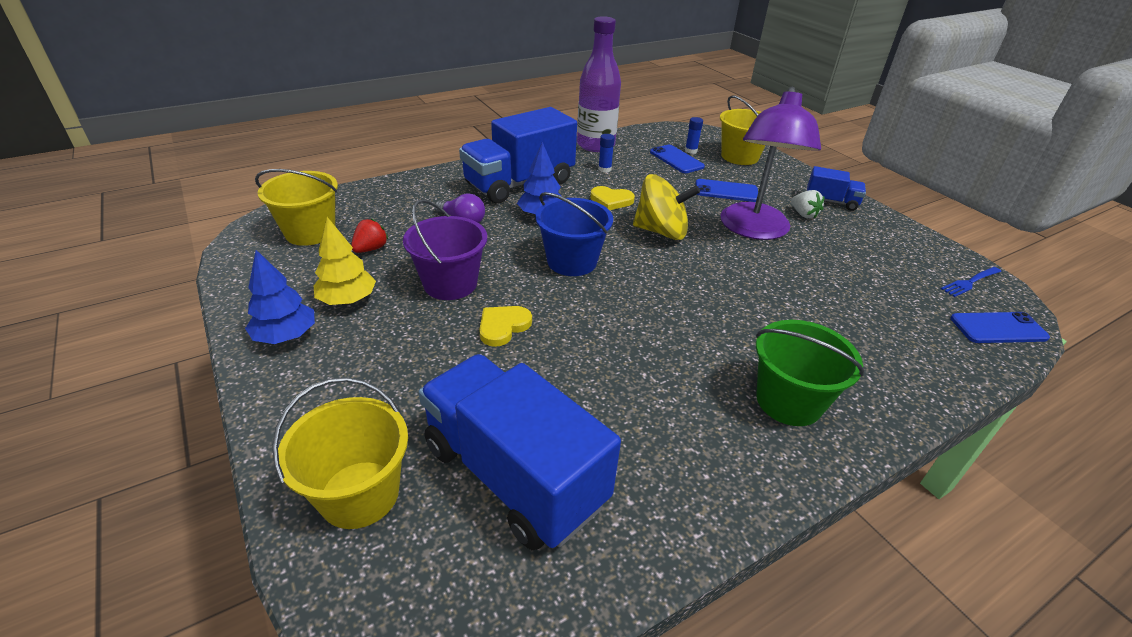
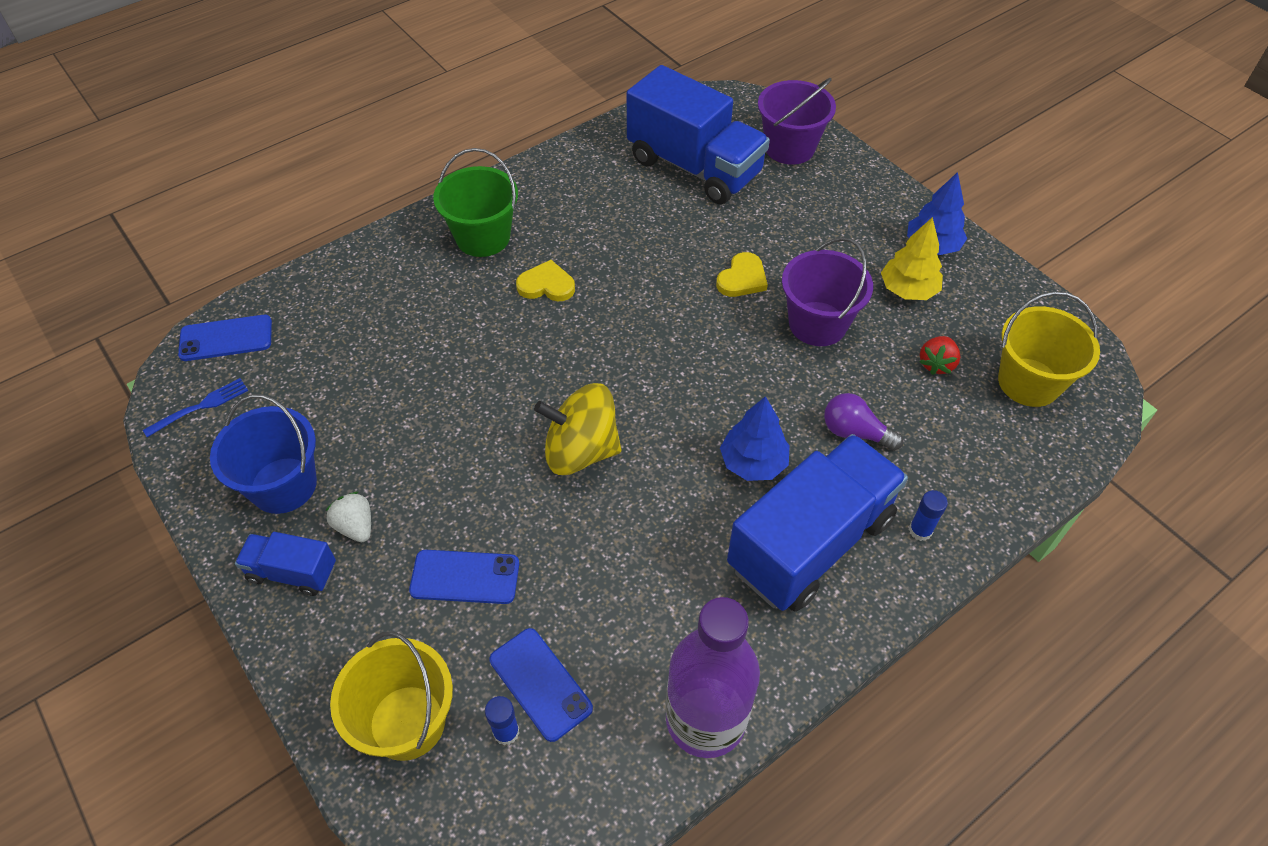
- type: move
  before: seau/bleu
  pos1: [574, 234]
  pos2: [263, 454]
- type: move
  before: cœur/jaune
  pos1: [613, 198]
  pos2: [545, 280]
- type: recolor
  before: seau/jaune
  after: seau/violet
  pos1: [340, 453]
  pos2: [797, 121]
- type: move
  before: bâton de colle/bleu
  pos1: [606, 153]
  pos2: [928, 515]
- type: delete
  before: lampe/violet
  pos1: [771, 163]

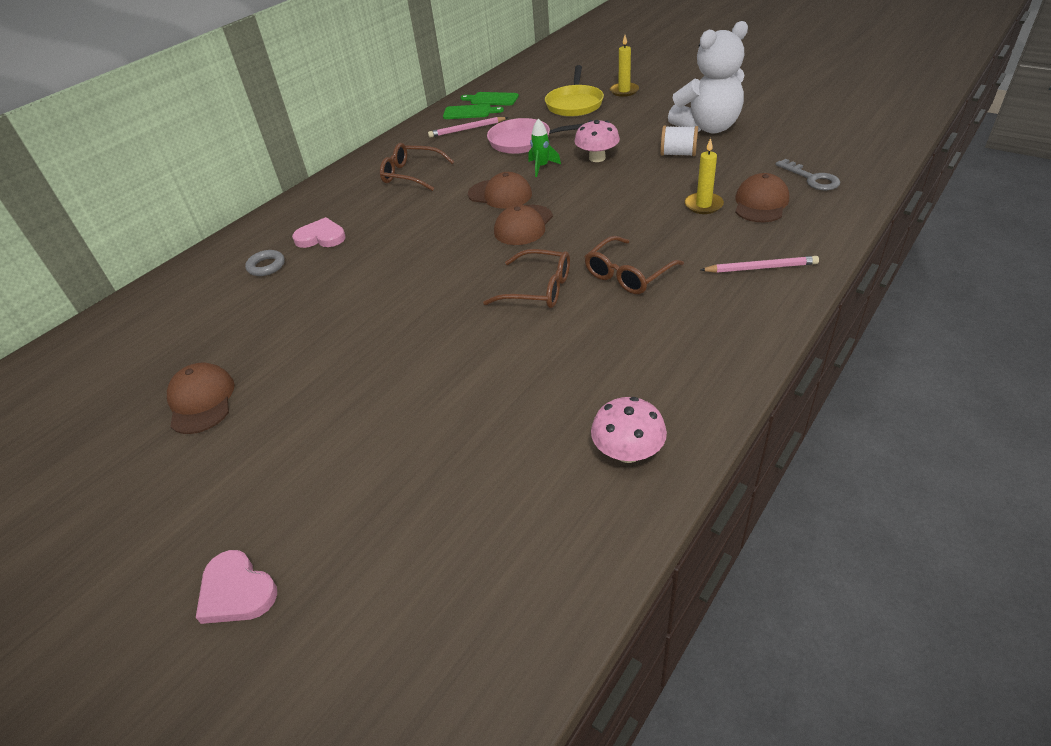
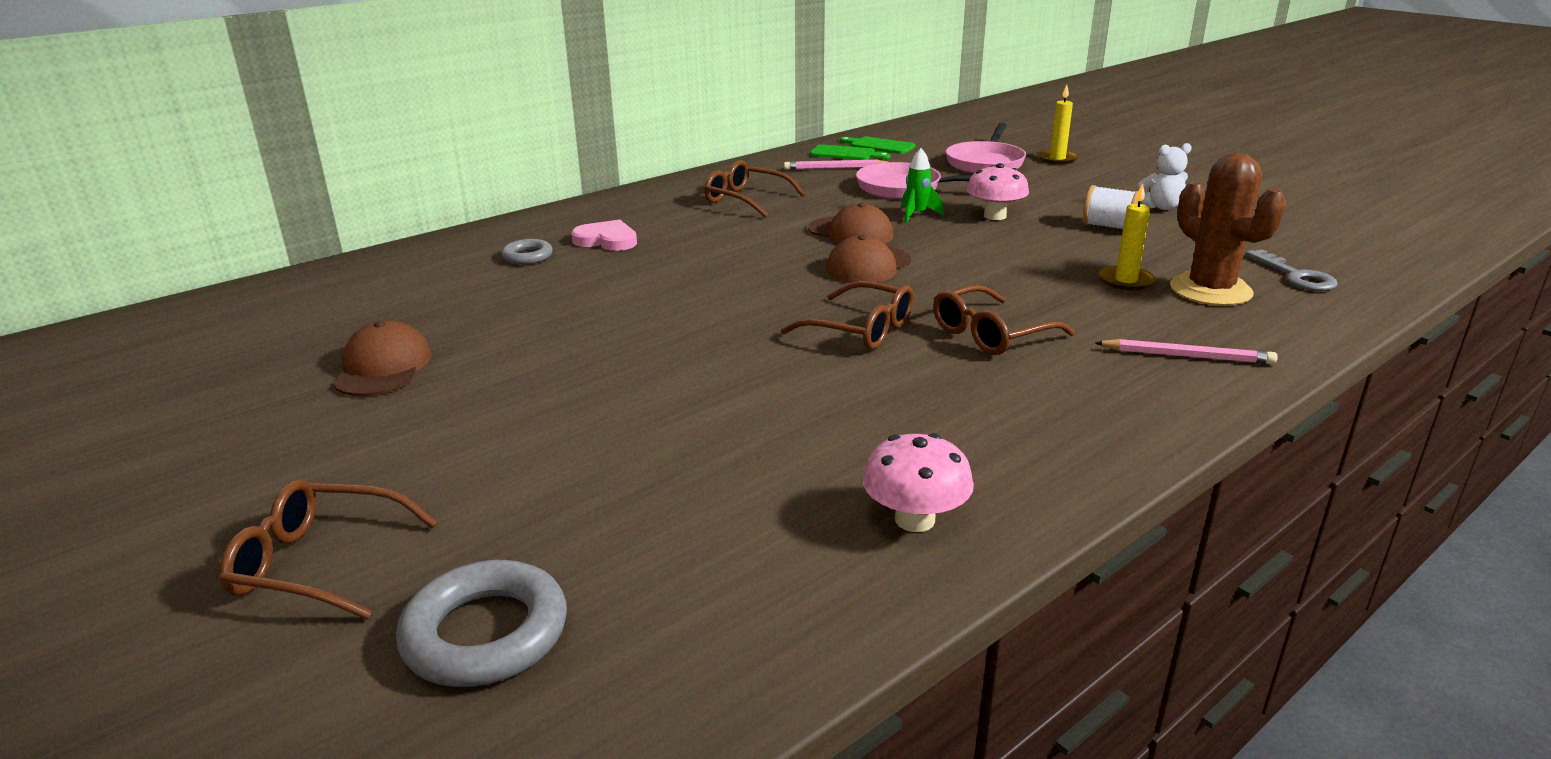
- type: replace
  before: cœur/rose
  after: lunettes/marron
  pos1: [236, 587]
  pos2: [328, 549]
- type: insert
  after: anneau/gris
  pos2: [481, 623]
- type: recolor
  before: poêle/jaune
  after: poêle/rose
  pos1: [574, 91]
  pos2: [986, 148]
- type: resize
  before: ours en peluche/blanc
  pos1: [708, 77]
  pos2: [1165, 176]
  scale: 0.48
- type: replace
  before: casquette/marron
  after: cactus/marron
  pos1: [762, 197]
  pos2: [1228, 229]

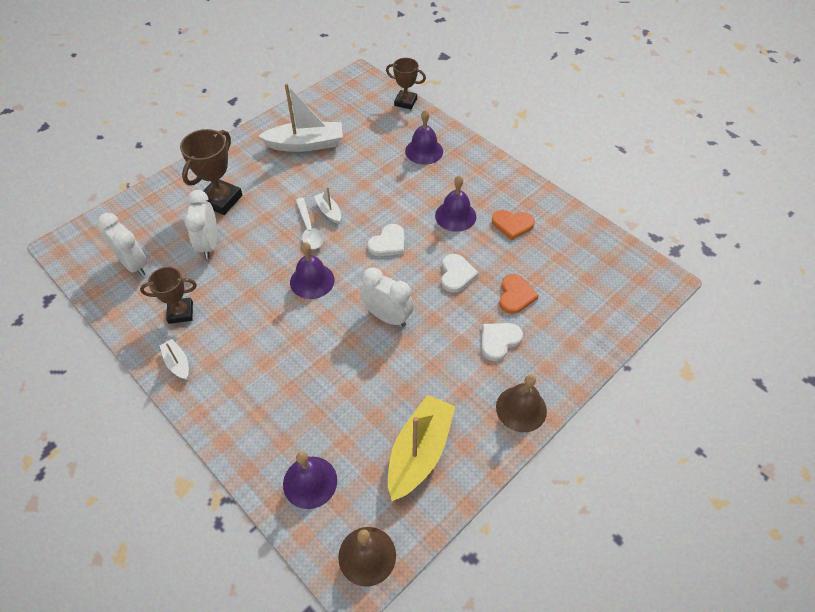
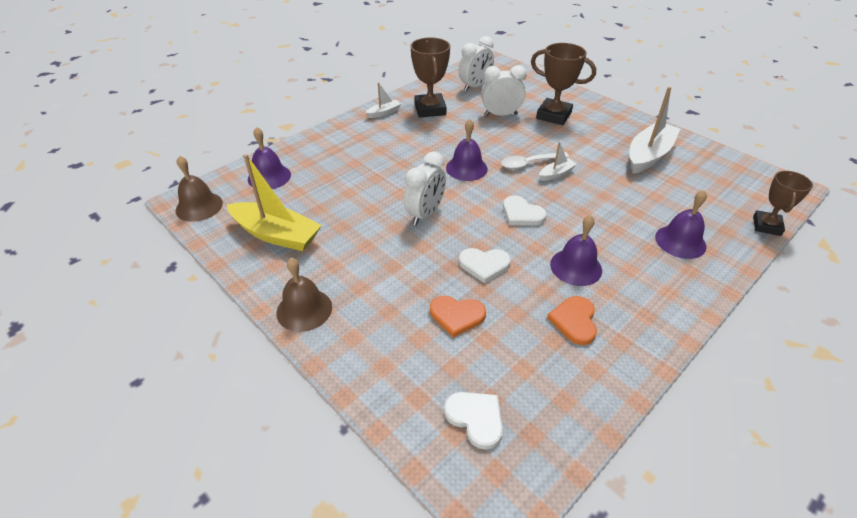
- type: resize
  before: trophée/marron
  pos1: [168, 295]
  pos2: [430, 77]
  scale: 1.51
- type: move
  before: cœur/blanc
  pos1: [502, 342]
  pos2: [473, 421]
- type: rotate
  before: bateau/blanc
  pos1: [300, 117]
  pos2: [654, 130]
  turn: -135

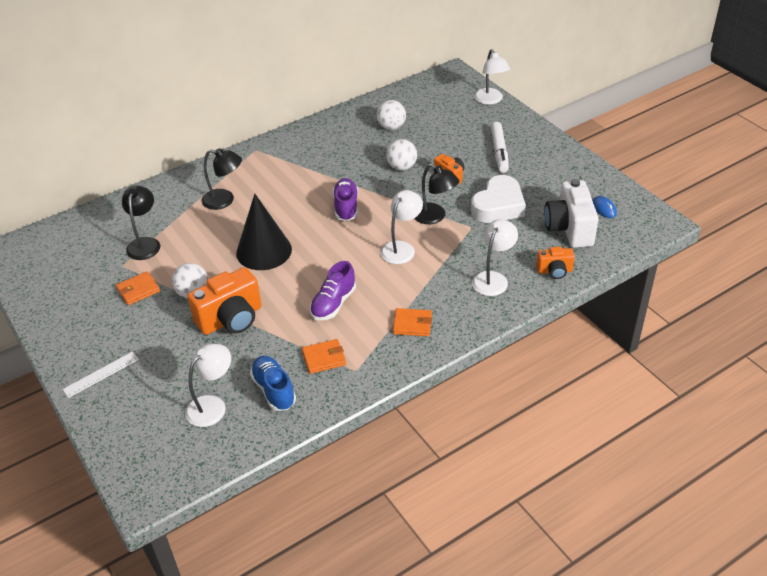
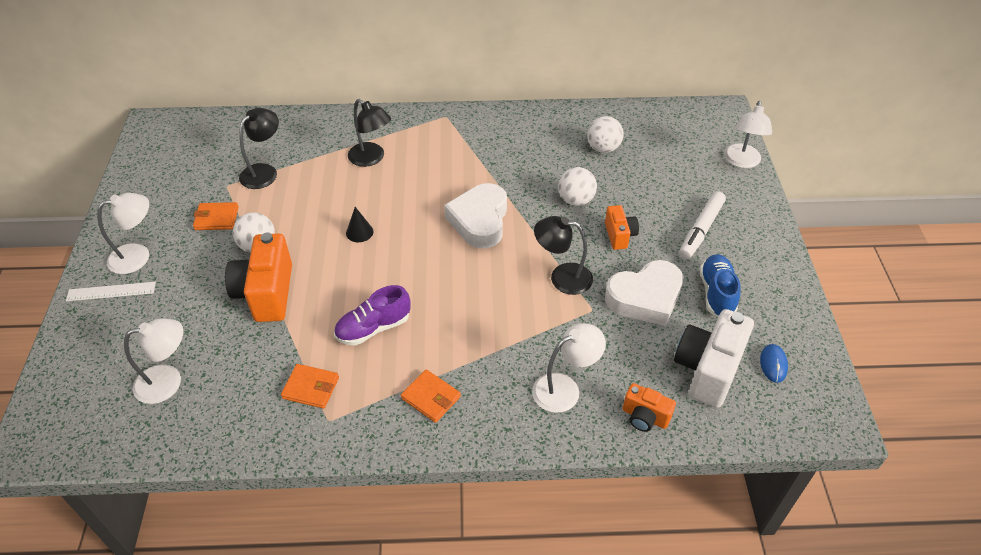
- type: move
  before: lampe/blanc
  pos1: [401, 227]
  pos2: [123, 233]
- type: rotate
  before: appareil photo/orange
  pos1: [224, 301]
  pos2: [258, 277]
  turn: 90
- type: resize
  before: cône/noir
  pos1: [264, 232]
  pos2: [359, 224]
  scale: 0.42
- type: replace
  before: chaussure/violet
  after: cœur/blanc
  pos1: [345, 199]
  pos2: [475, 215]
- type: rotate
  before: lampe/noir
  pos1: [436, 194]
  pos2: [563, 255]
  turn: 120
- type: move
  before: chaussure/bleu
  pos1: [273, 383]
  pos2: [720, 285]

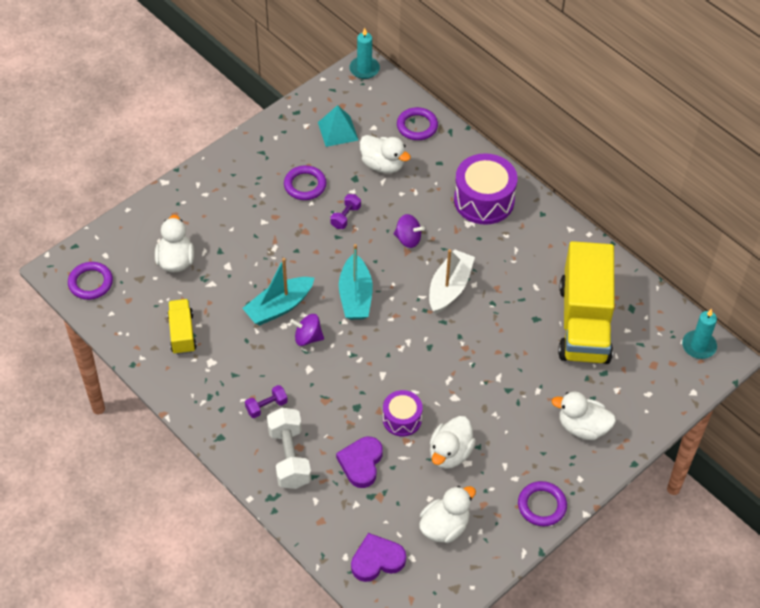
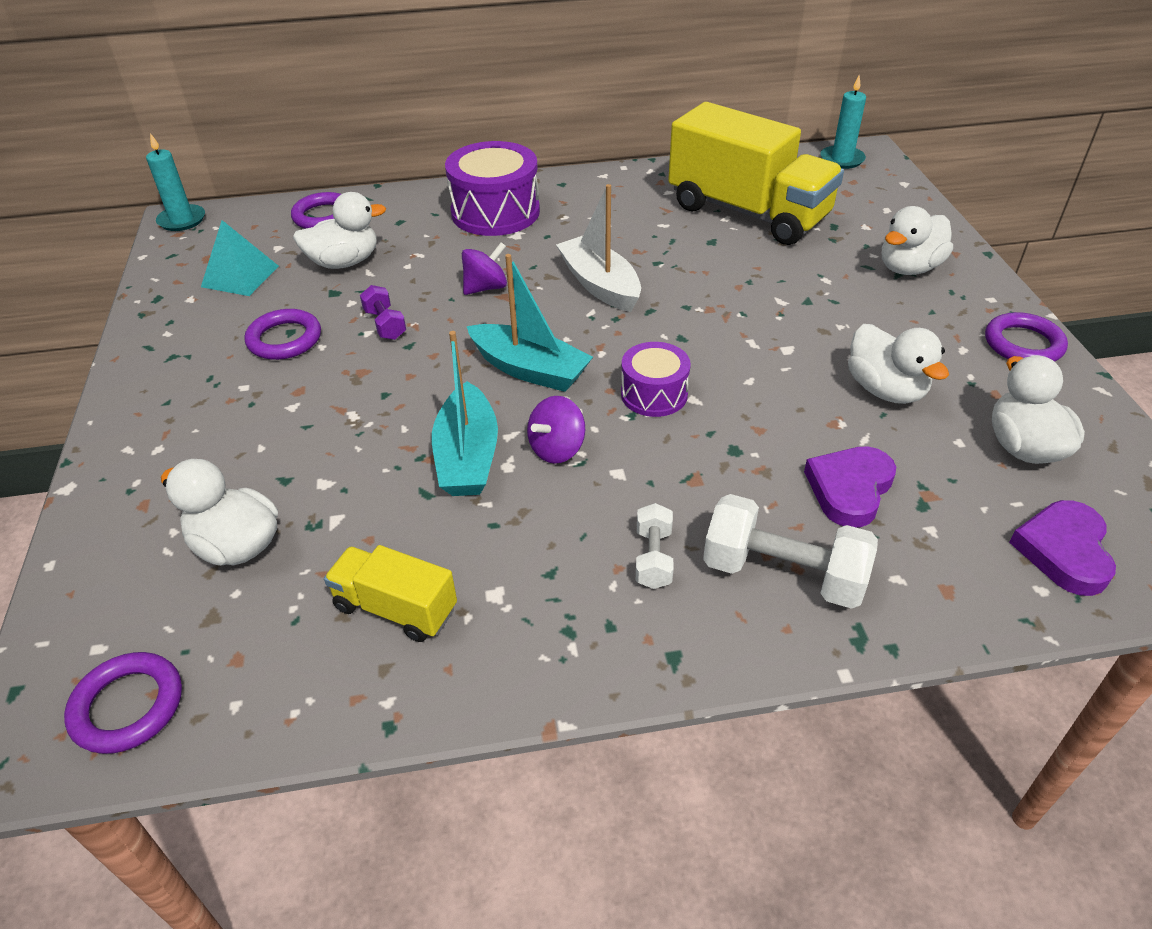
- type: move
  before: tambour/violet
  pos1: [403, 413]
  pos2: [656, 379]
- type: recolor
  before: haltère/violet
  after: haltère/blanc
  pos1: [266, 401]
  pos2: [654, 546]
- type: rotate
  before: cœur/violet
  pos1: [359, 462]
  pos2: [850, 487]
  turn: 75

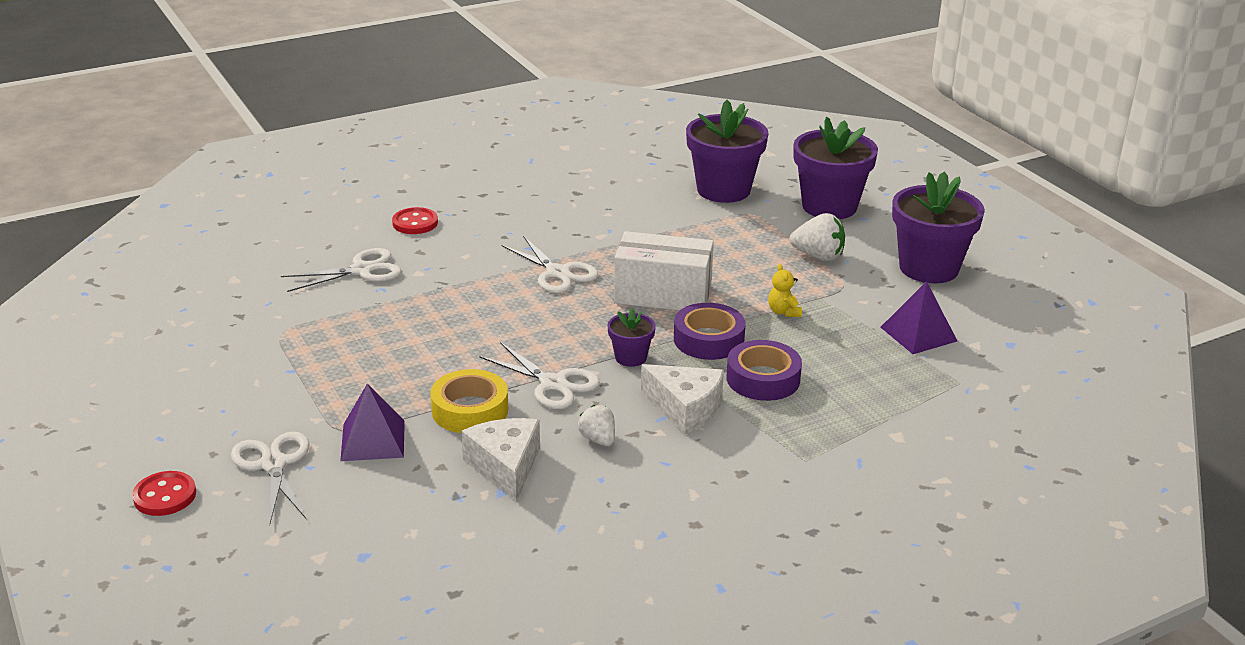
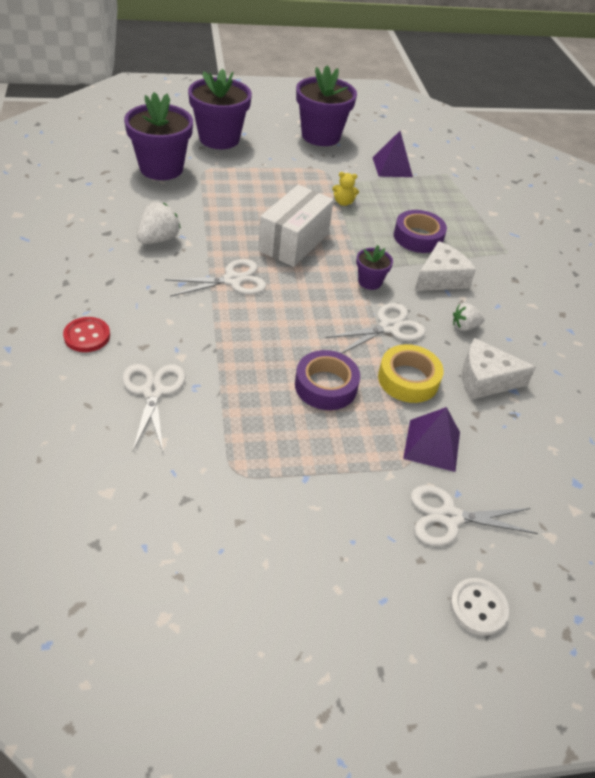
- type: move
  before: fraise/blanc
  pos1: [817, 237]
  pos2: [159, 223]
- type: move
  before: ruban adhésif/violet
  pos1: [710, 331]
  pos2: [327, 380]
- type: recolor
  before: bouton/rouge
  after: bouton/blanc
  pos1: [164, 493]
  pos2: [479, 607]

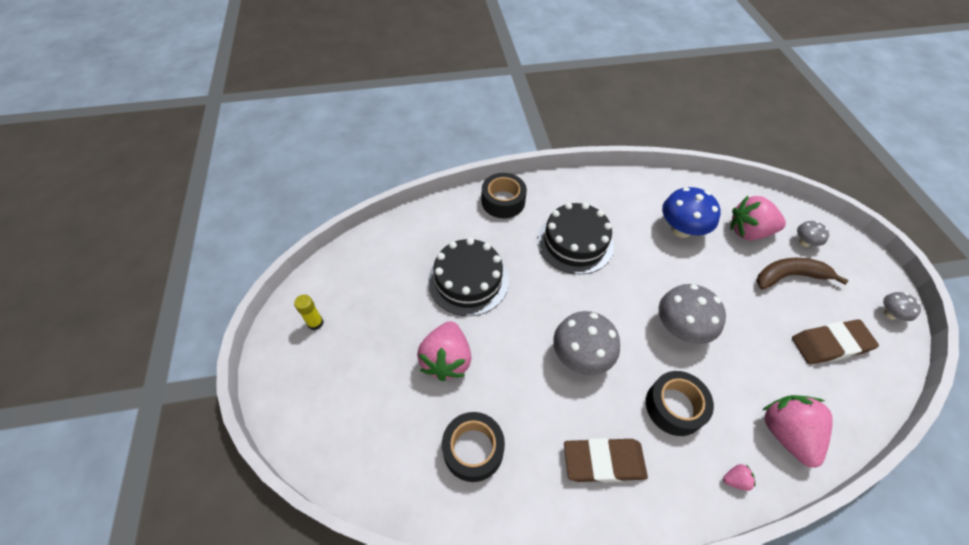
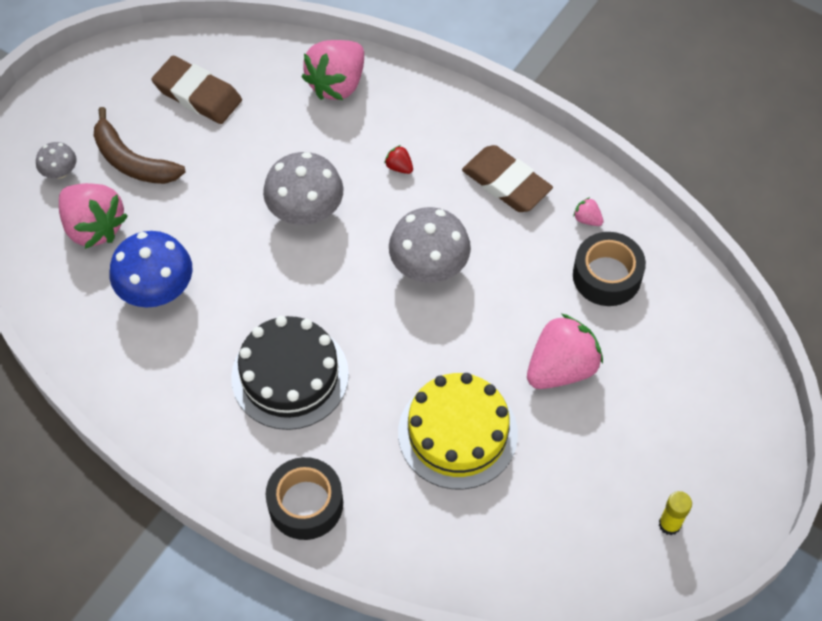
- type: replace
  before: ruban adhésif/noir
  after: fraise/rouge
  pos1: [680, 403]
  pos2: [398, 159]
- type: recolor
  before: gâteau/noir
  after: gâteau/jaune
  pos1: [468, 277]
  pos2: [458, 431]
- type: move
  before: fraise/rose
  pos1: [739, 477]
  pos2: [588, 211]
- type: delete
  before: champignon/gris
  pos1: [902, 306]

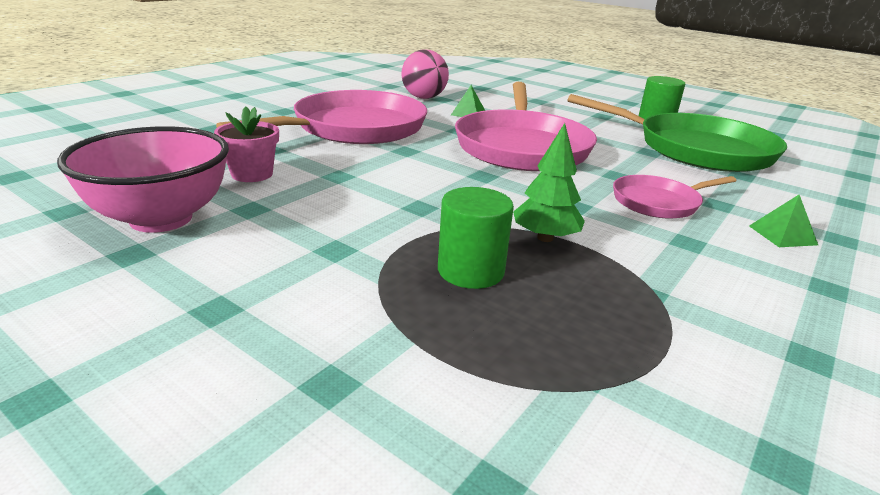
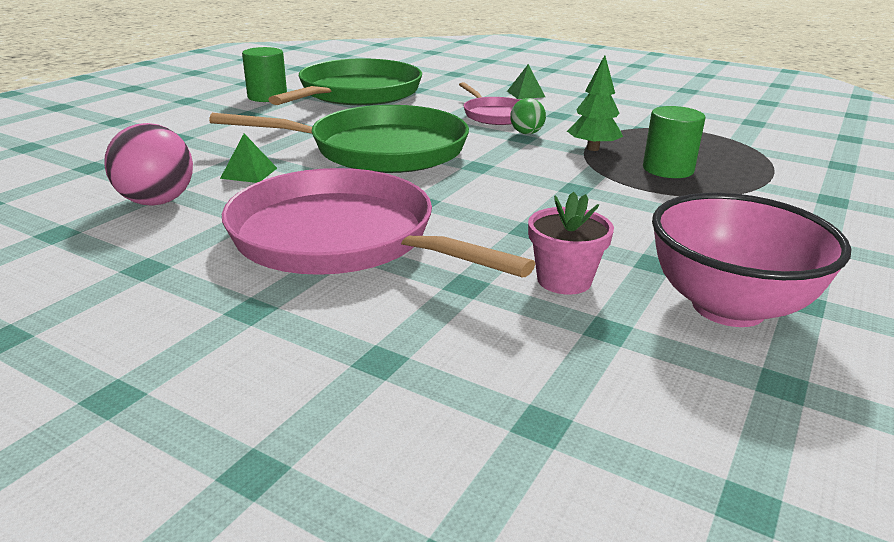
- type: recolor
  before: poêle/rose
  after: poêle/vert
  pos1: [526, 126]
  pos2: [339, 139]
- type: insert
  after: balle/vert
  pos2: [528, 116]

